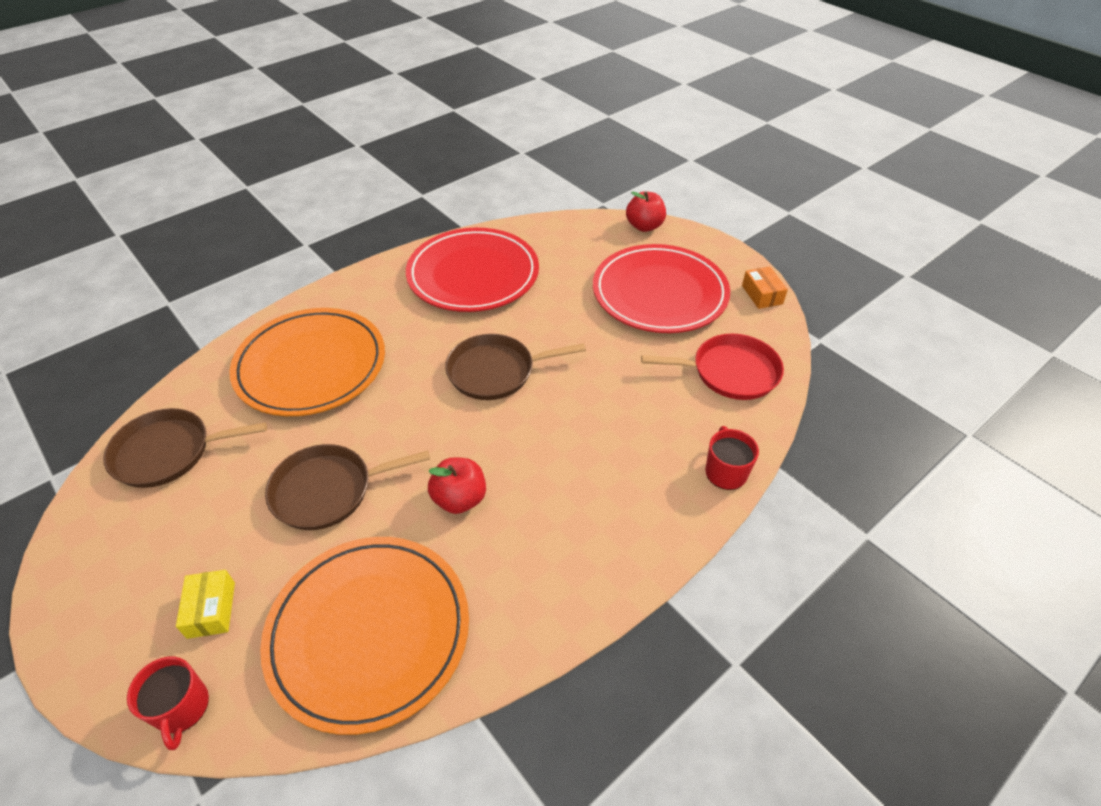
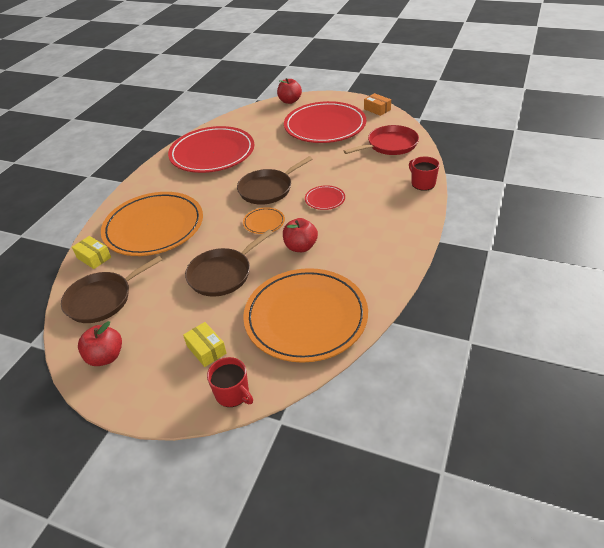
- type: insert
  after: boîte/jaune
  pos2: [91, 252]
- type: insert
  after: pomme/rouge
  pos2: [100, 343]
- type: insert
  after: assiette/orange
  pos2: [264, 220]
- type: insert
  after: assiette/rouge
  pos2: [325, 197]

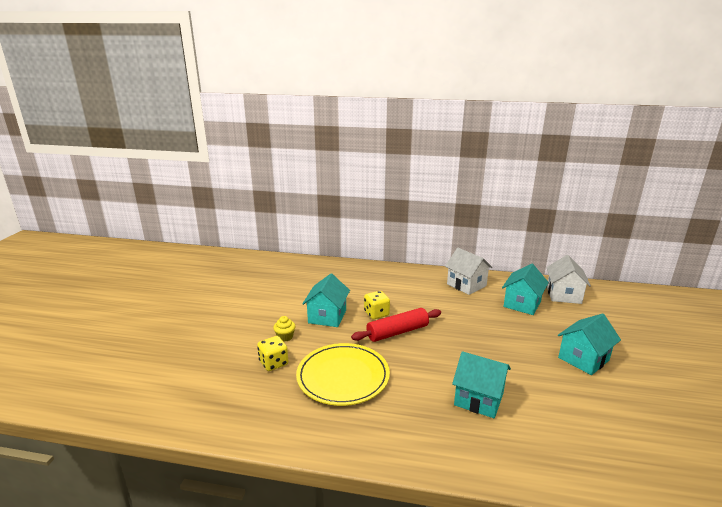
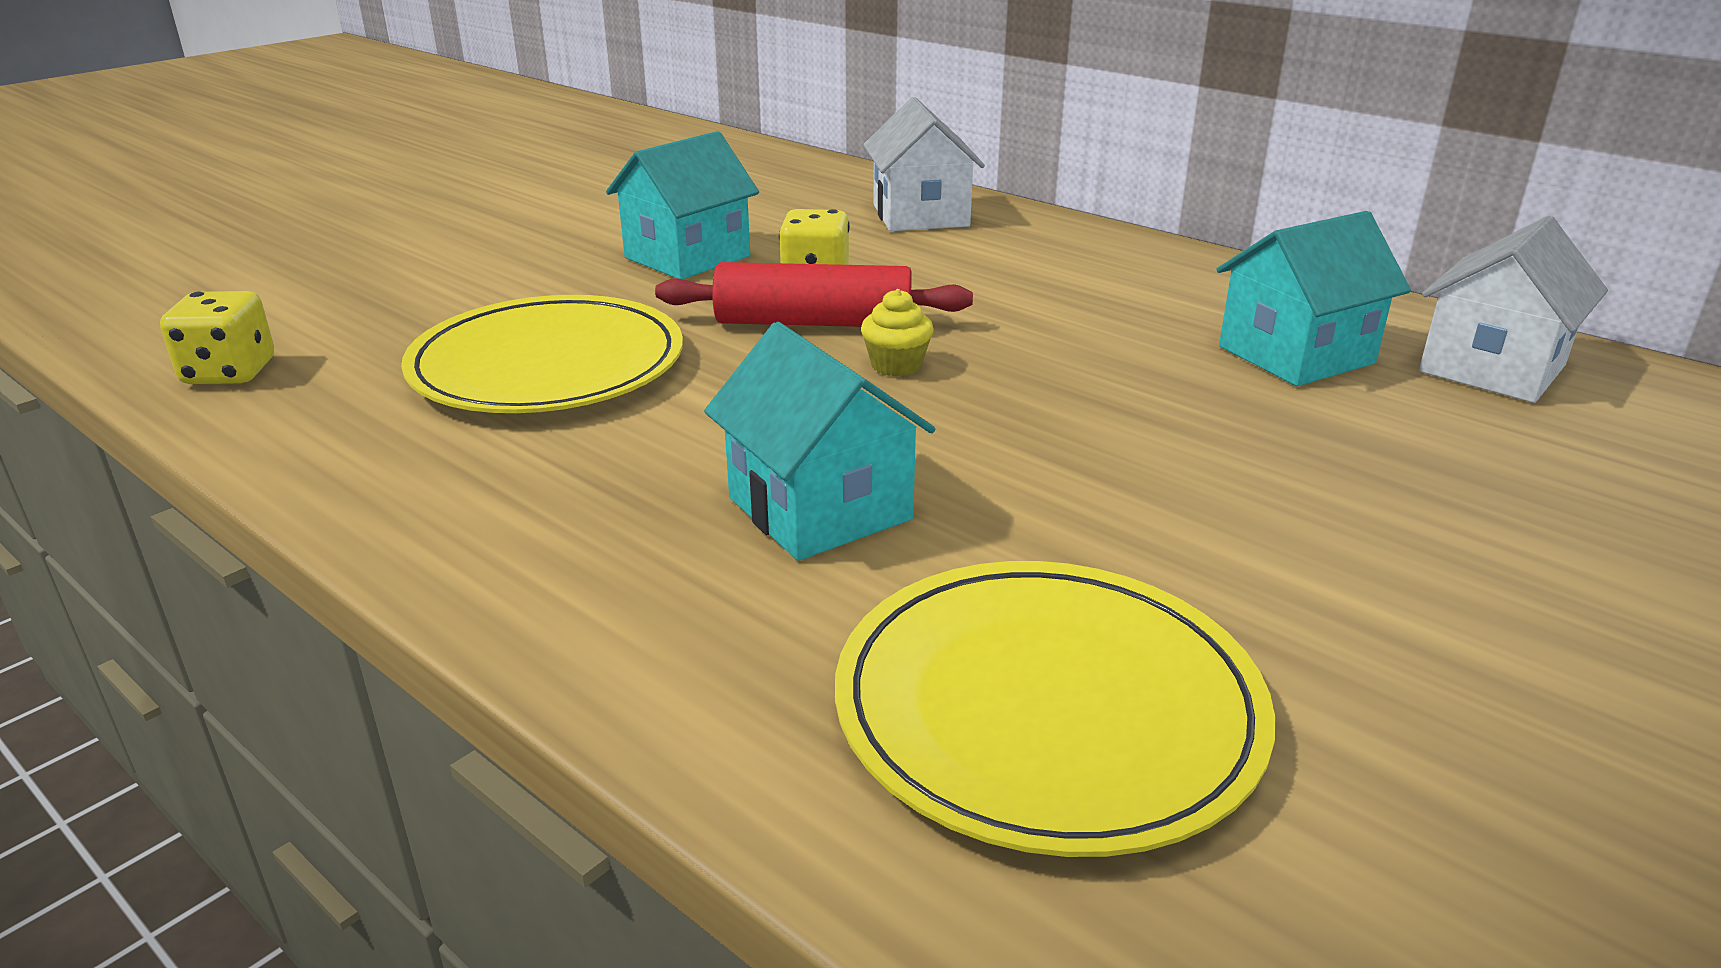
- type: move
  before: dé/jaune
  pos1: [272, 353]
  pos2: [217, 337]
- type: insert
  after: assiette/jaune
  pos2: [1055, 709]
- type: move
  before: muffin/jaune
  pos1: [284, 329]
  pos2: [897, 332]
- type: move
  before: maison/blanc
  pos1: [469, 271]
  pos2: [924, 164]
- type: delete
  before: maison/turquoise
  pos1: [589, 344]

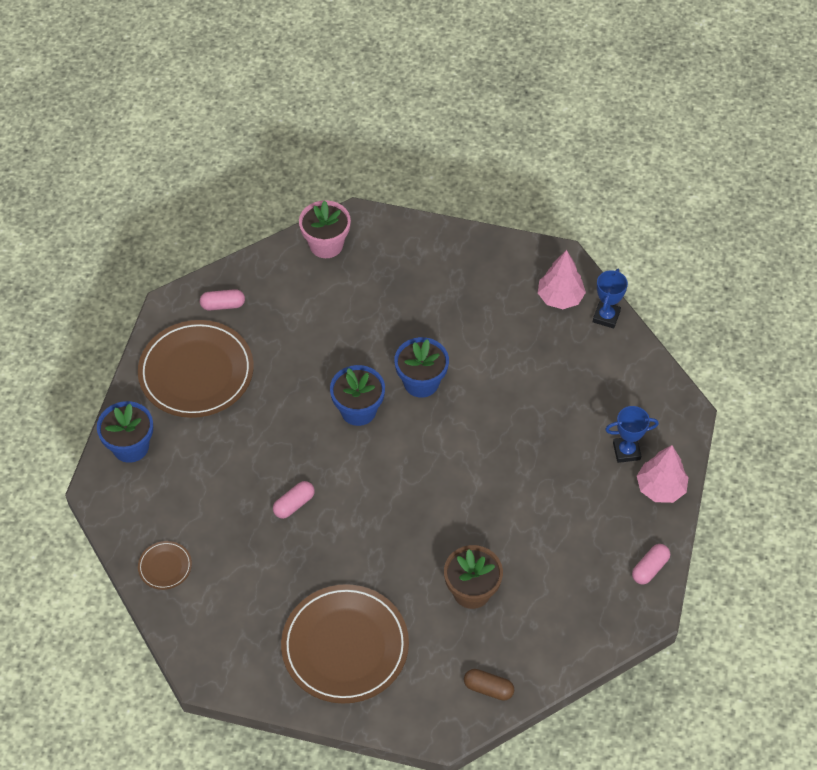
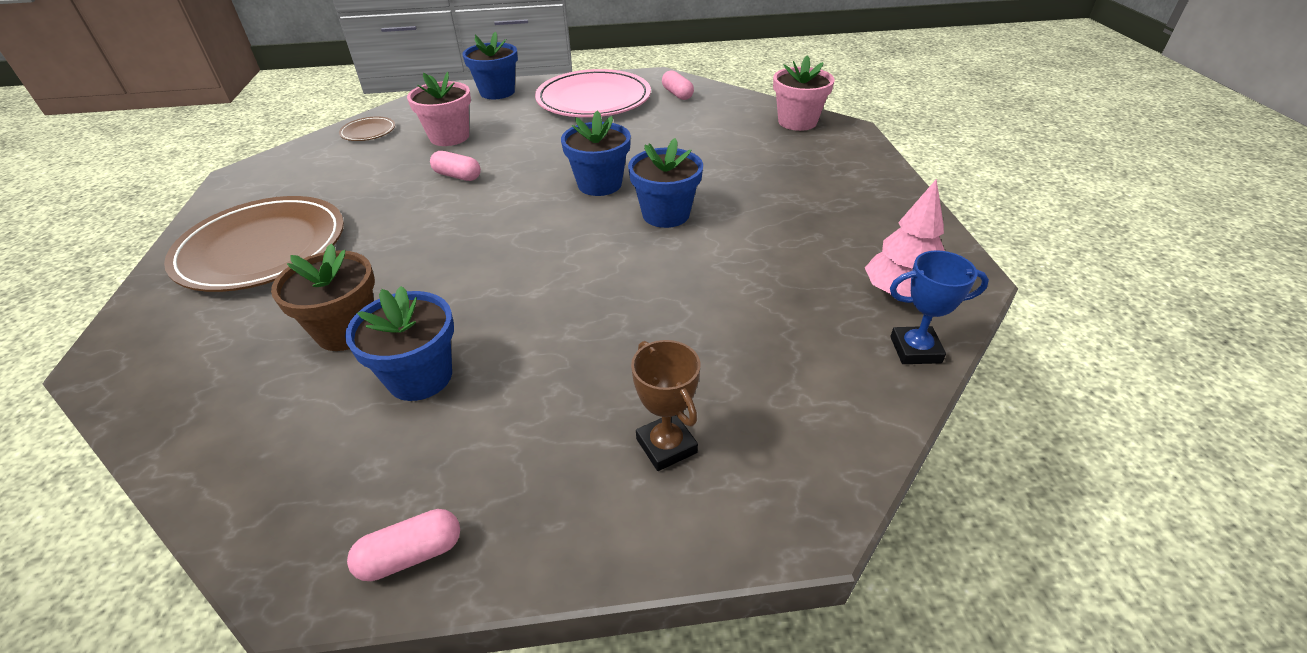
- type: insert
  after: pot de fleurs/bleu
  pos2: [399, 343]
- type: rotate
  before: gélule/rose
  pos1: [651, 564]
  pos2: [403, 545]
  turn: -45
- type: insert
  after: pot de fleurs/rose
  pos2: [439, 109]
- type: recolor
  before: assiette/marron
  after: assiette/rose
  pos1: [196, 369]
  pos2: [593, 93]
- type: recolor
  before: trophée/bleu
  after: trophée/marron
  pos1: [632, 434]
  pos2: [665, 405]
- type: delete
  before: gélule/marron
  pos1: [489, 685]
- type: delete
  before: arbre/rose
  pos1: [663, 474]

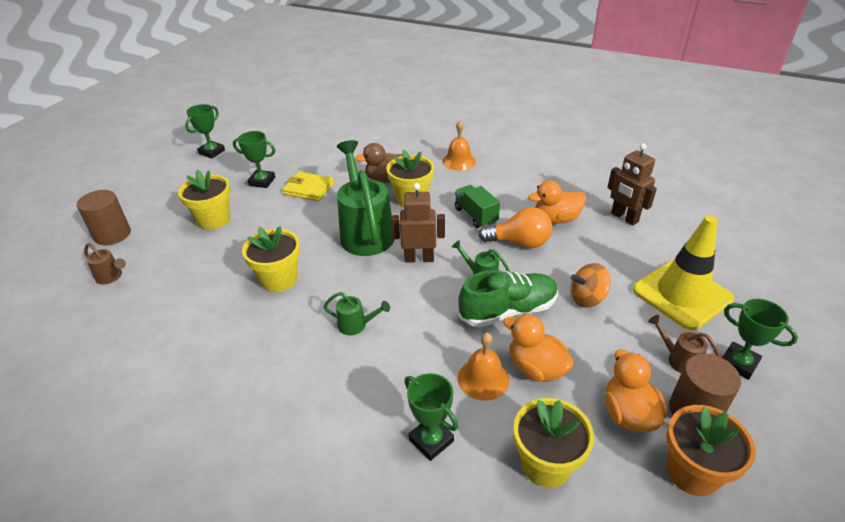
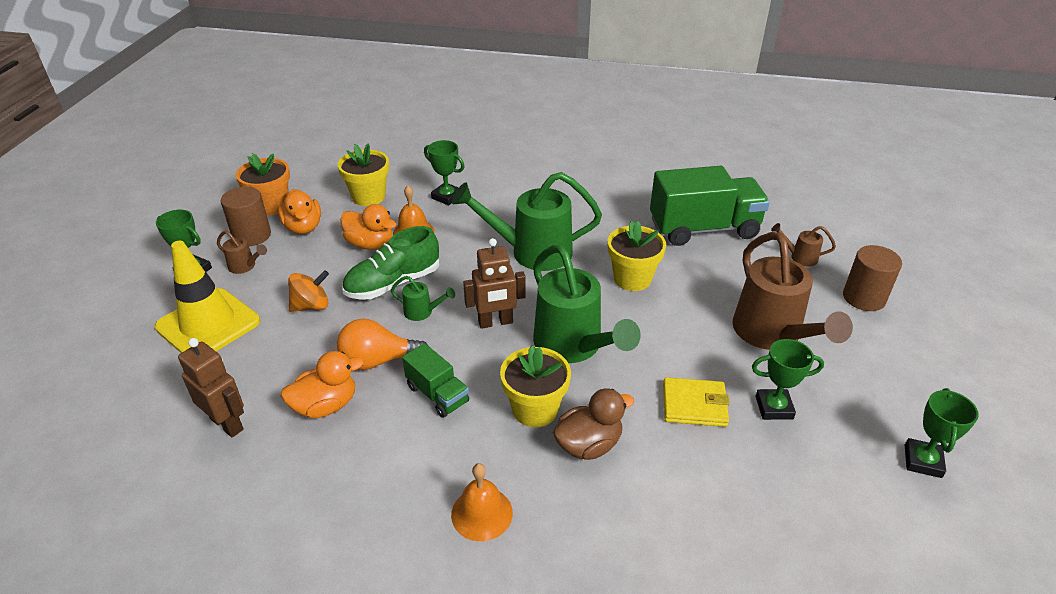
- type: resize
  before: arrosoir/vert
  pos1: [357, 313]
  pos2: [527, 221]
  scale: 2.3
- type: insert
  after: camion/vert
  pos2: [710, 206]
- type: replace
  before: pot de fleurs/jaune
  after: arrosoir/marron
  pos1: [204, 200]
  pos2: [792, 291]

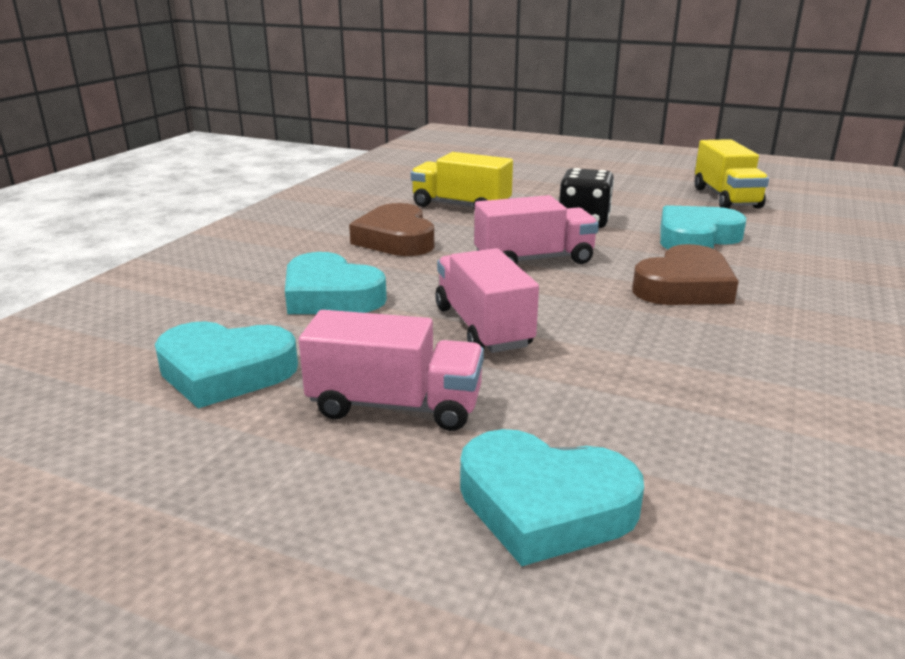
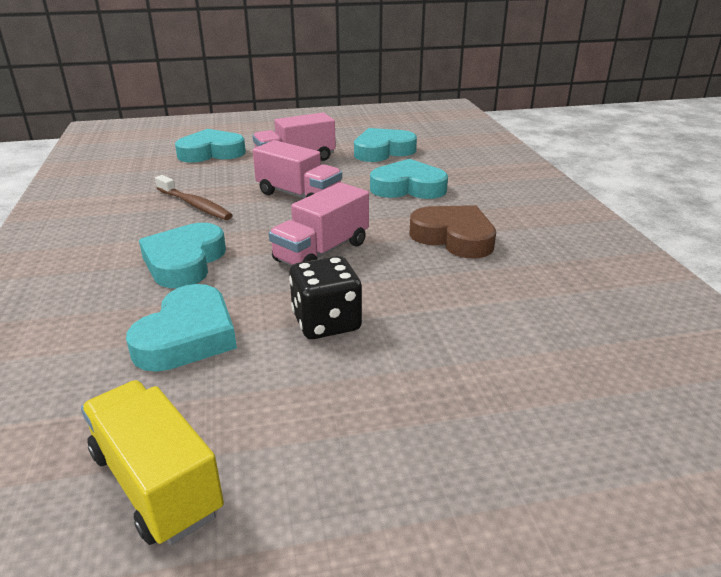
- type: recolor
  before: cœur/marron
  after: cœur/turquoise
  pos1: [685, 274]
  pos2: [182, 255]
- type: insert
  after: brosse à dents/marron
  pos2: [194, 197]
- type: delete
  before: camion/jaune
  pos1: [462, 181]

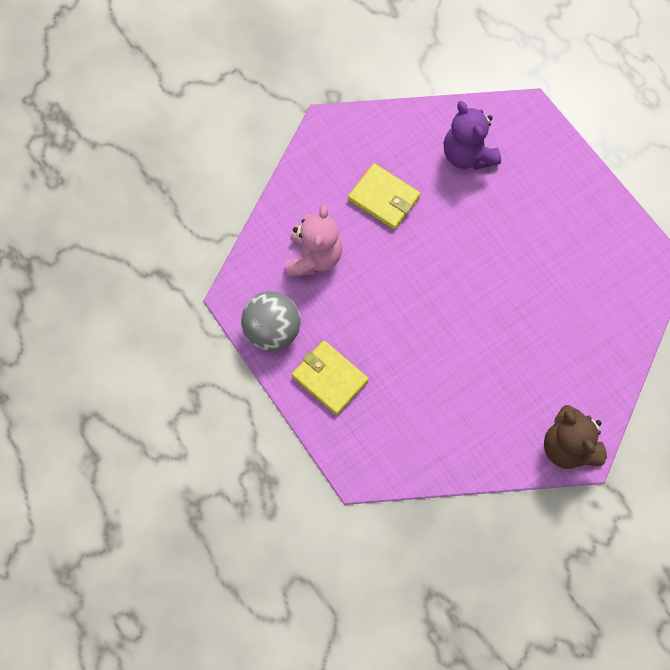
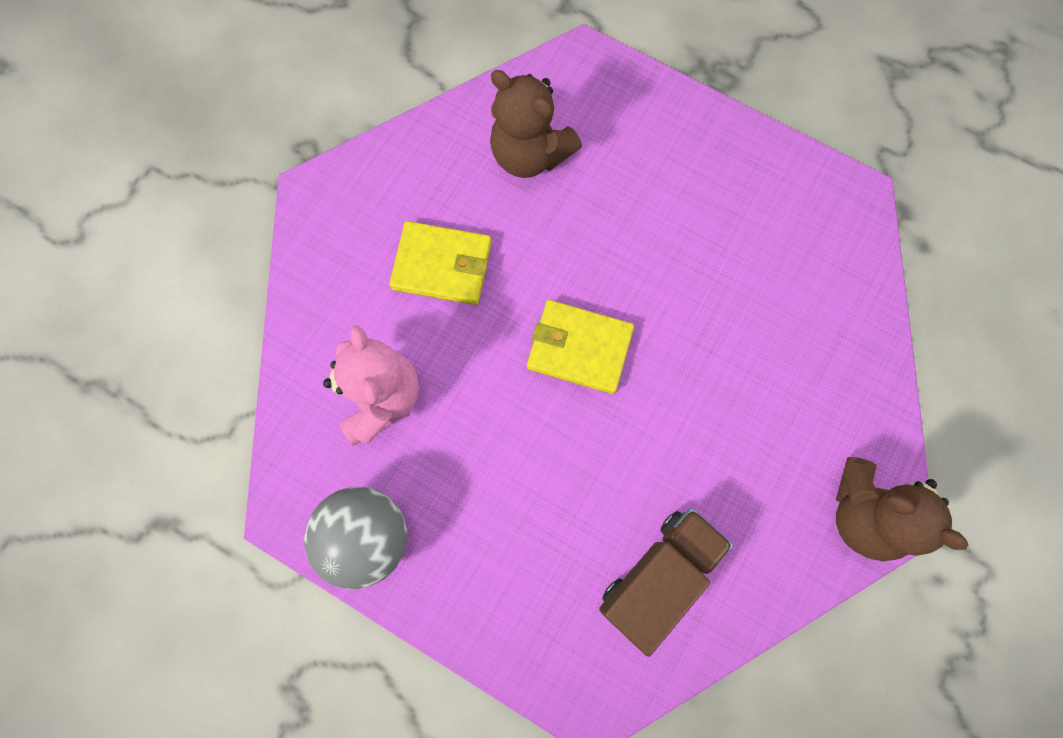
- type: recolor
  before: ours en peluche/violet
  after: ours en peluche/marron
  pos1: [472, 135]
  pos2: [536, 124]
- type: move
  before: portefeuille/jaune
  pos1: [330, 377]
  pos2: [580, 347]
- type: insert
  after: camion/marron
  pos2: [666, 582]

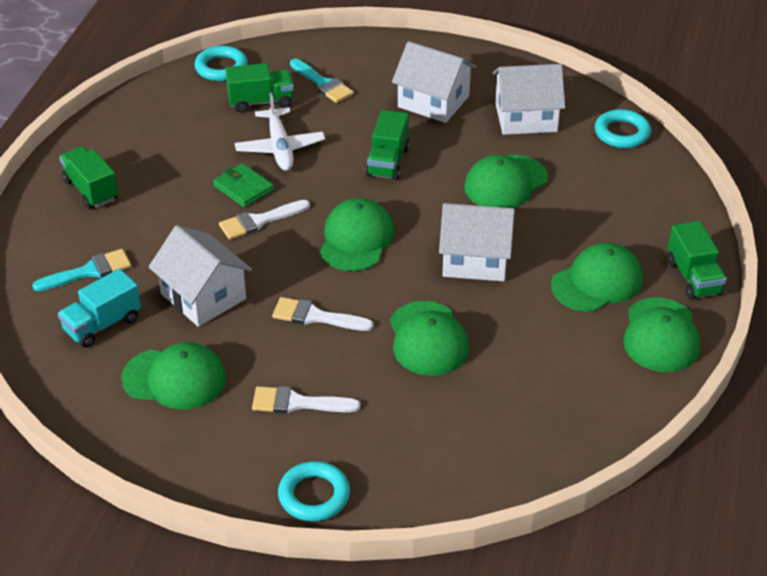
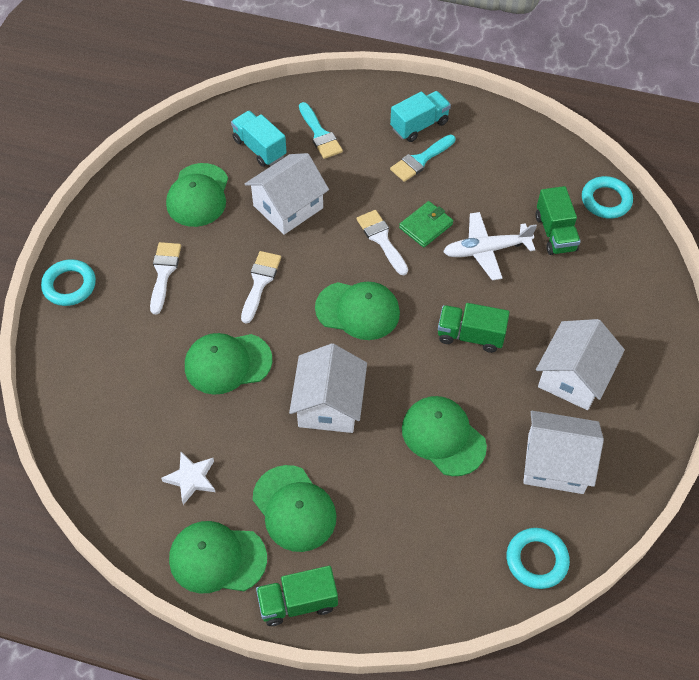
- type: insert
  after: étoile/blanc
  pos2: [188, 478]
- type: recolor
  before: camion/vert
  after: camion/turquoise
  pos1: [88, 178]
  pos2: [420, 116]
- type: move
  before: pinceau/turquoise
  pos1: [322, 81]
  pos2: [422, 158]
- type: rotate
  before: maison/blanc
  pos1: [529, 99]
  pos2: [563, 452]
  turn: -75

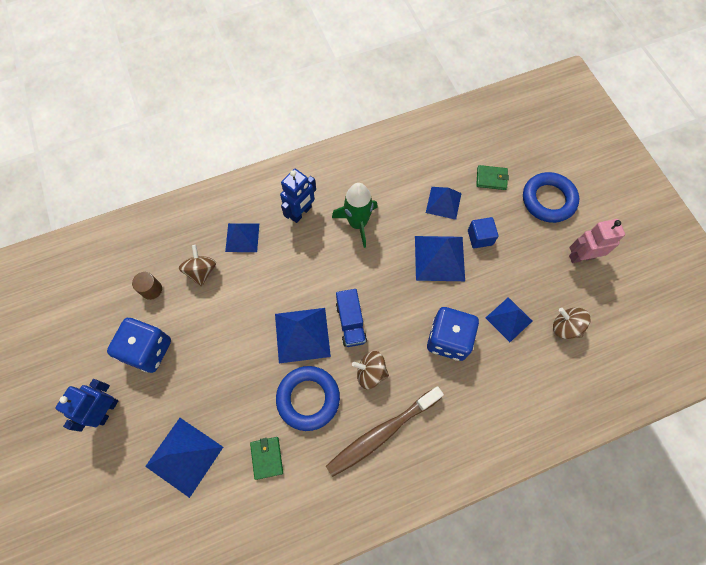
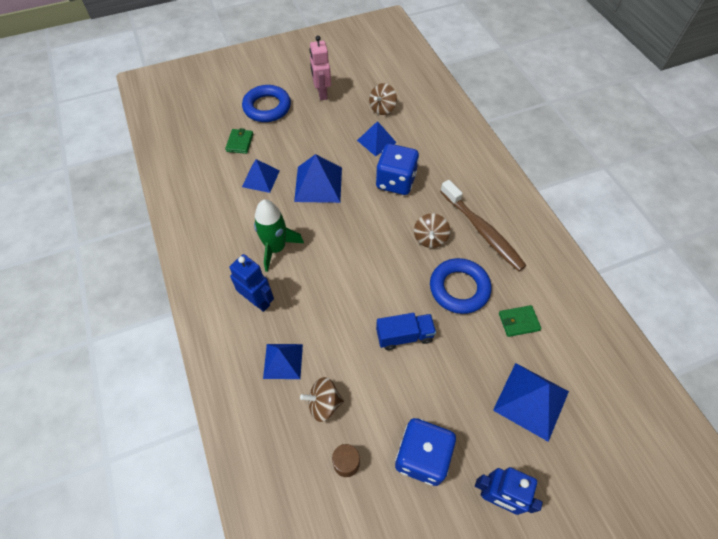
- type: move
  before: camion/bleu
  pos1: [351, 318]
  pos2: [406, 331]
- type: delete
  before: pyramide/bleu
  pos1: [303, 335]
- type: delete
  before: cube/bleu
  pos1: [483, 232]

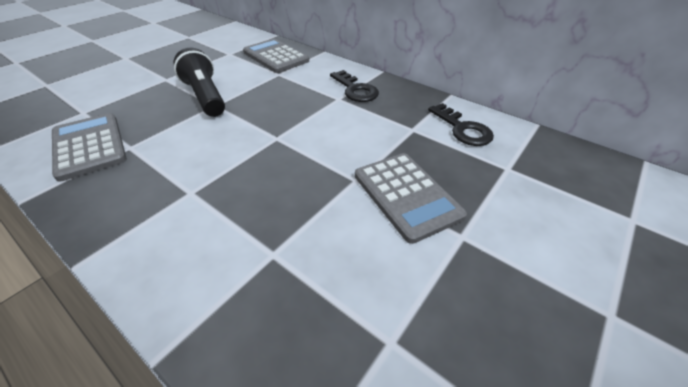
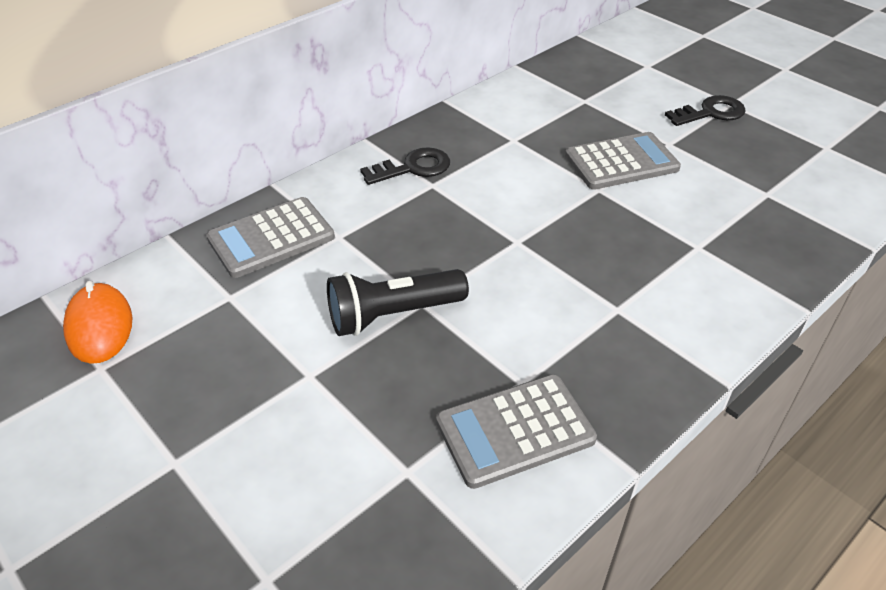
- type: insert
  after: souris/orange
  pos2: [98, 322]
- type: move
  before: clé/noir
  pos1: [461, 124]
  pos2: [705, 110]

